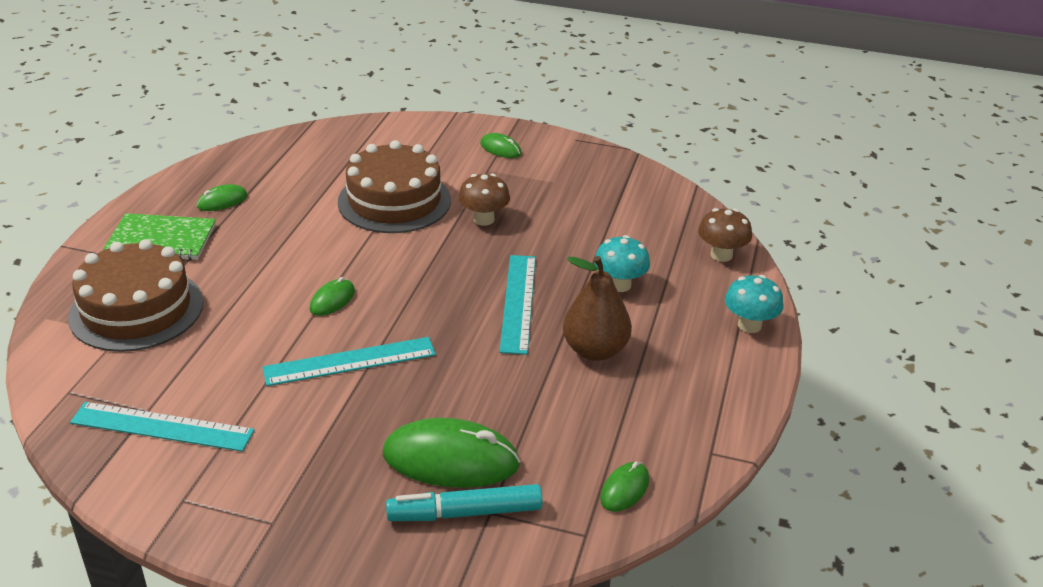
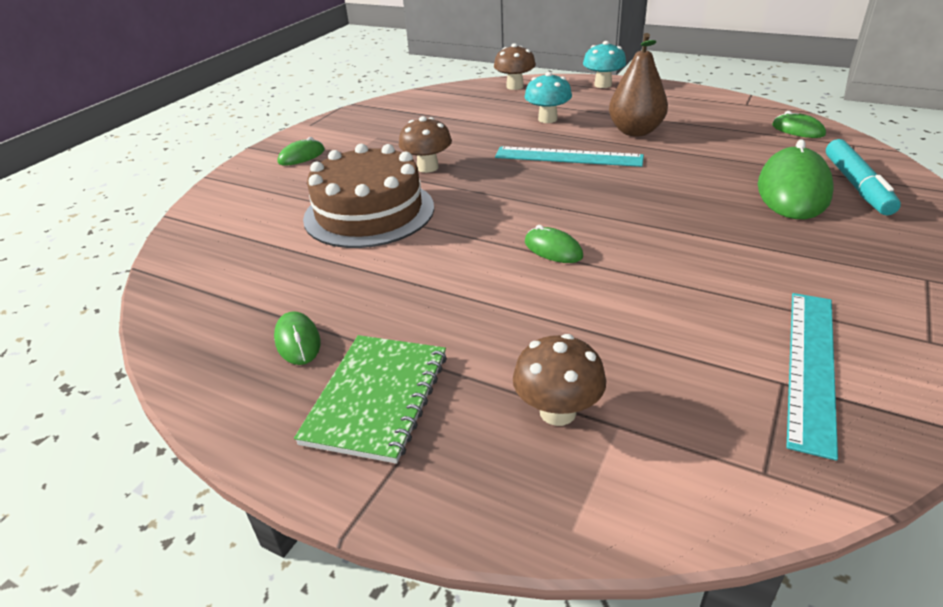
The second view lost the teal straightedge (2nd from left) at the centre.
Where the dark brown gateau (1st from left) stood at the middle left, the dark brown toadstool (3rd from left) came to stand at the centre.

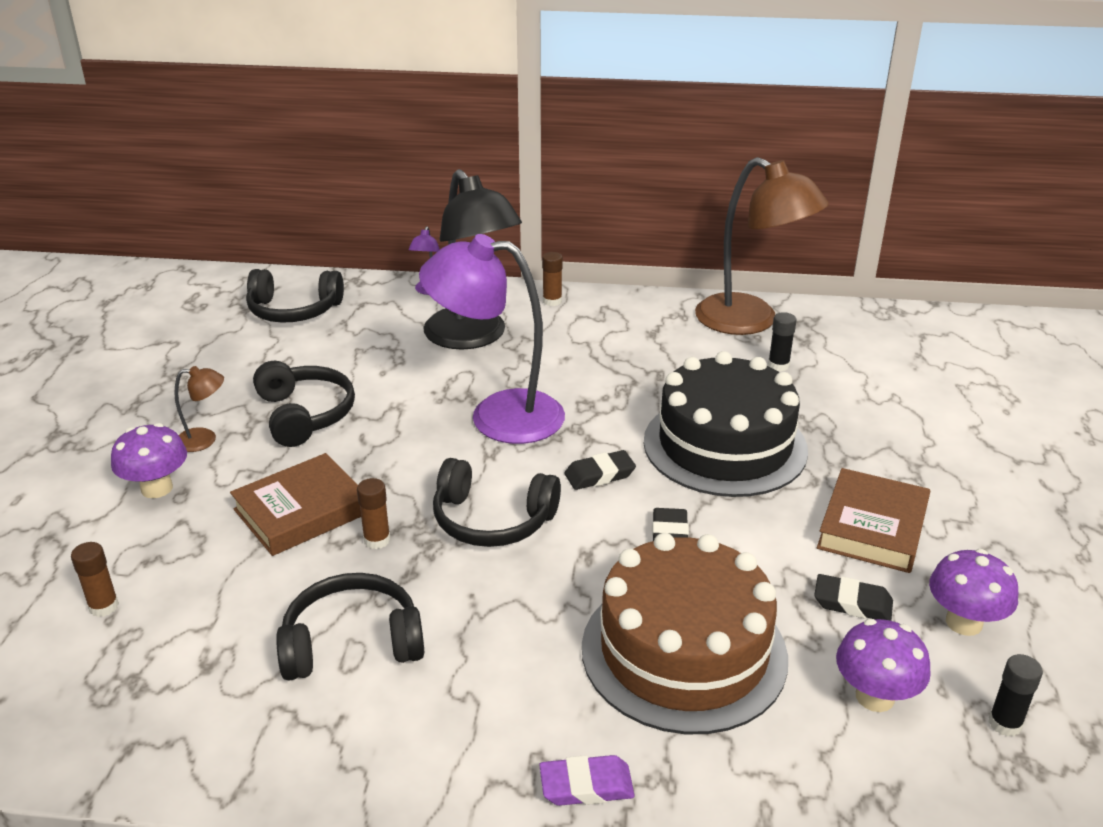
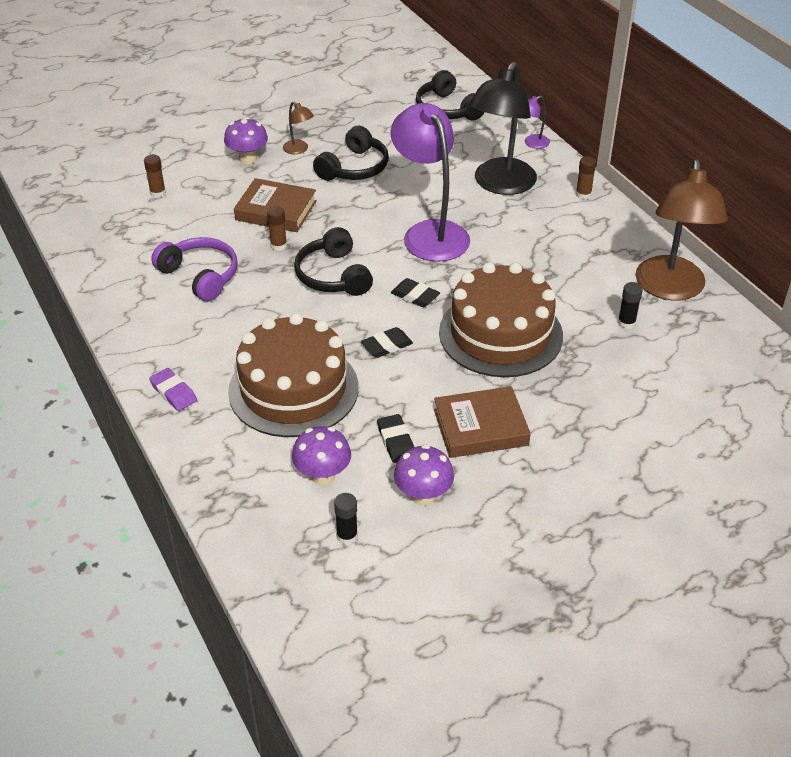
What was the black headset (3rd from left) at the bottom left turned into the violet headset at the middle left.
What was the black gateau at the centre turned into the dark brown gateau (2nd from left) at the centre.

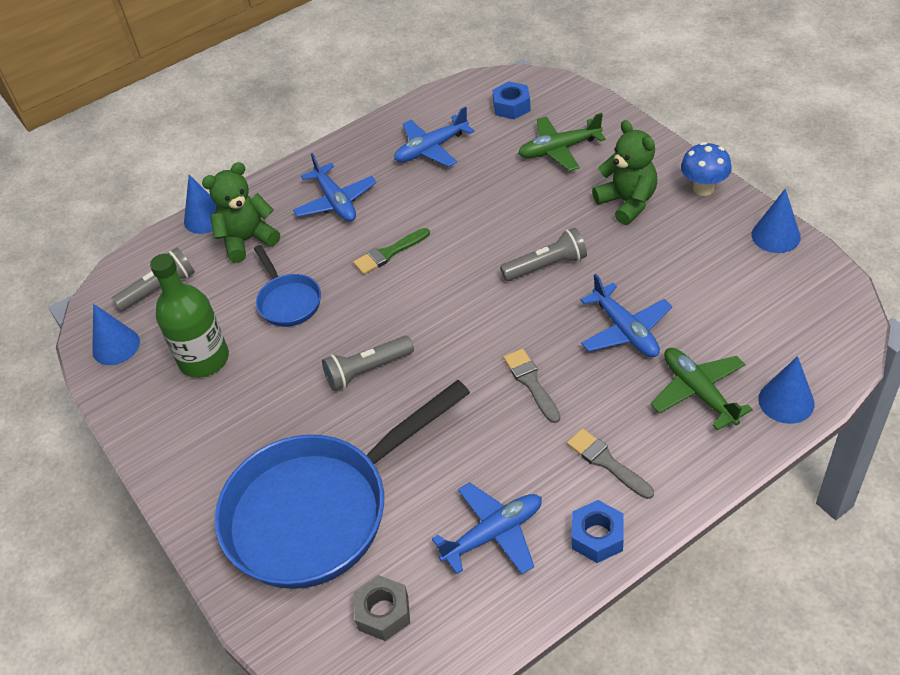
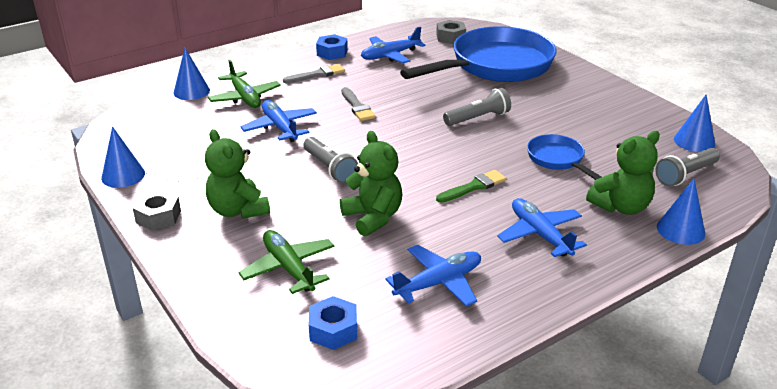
The second view lost the emerald drink bottle at the middle left.
The second view gained the emerald teddy (2nd from left) at the centre.
Where the cobalt toadstool stood at the top right, the ash-grey hex nut (1st from left) came to stand at the middle left.
The ash-grey flashlight (3rd from left in the first image) at the centre ended up facing another way, 105 degrees counterclockwise from before.
The emerald aeroplane (1st from left in the first image) at the top centre ended up facing another way, 105 degrees counterclockwise from before.
The ash-grey paintbrush (2nd from left in the first image) at the bottom right ended up facing another way, 75 degrees counterclockwise from before.

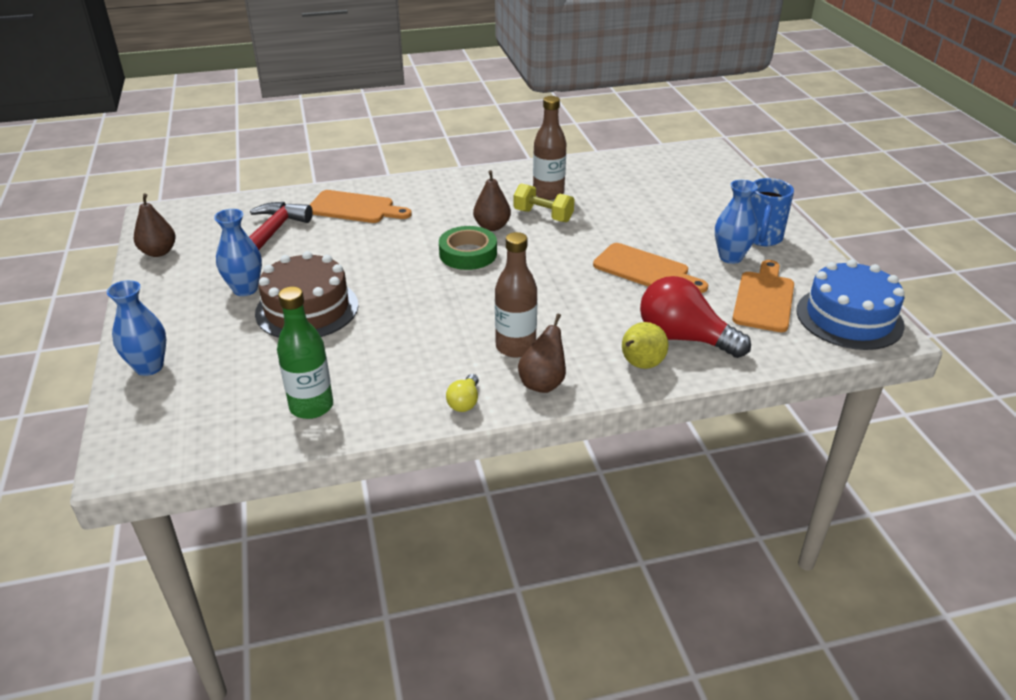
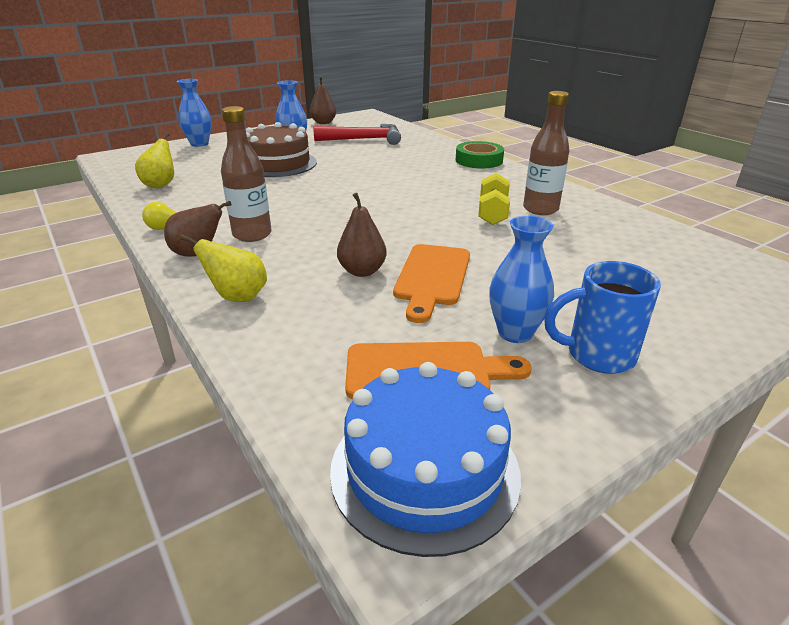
The second view lost the bright orange cutting board (1st from left) at the top centre.
The second view lost the red light bulb at the middle right.
The emerald sticky tape ended up elsewhere, having gone from the centre to the top centre.
The dark brown toy pear (2nd from left in the first image) ended up elsewhere, having gone from the top centre to the centre.
Where the emerald drink bottle stood at the middle left, the bright yellow toy pear (1st from left) came to stand at the top left.

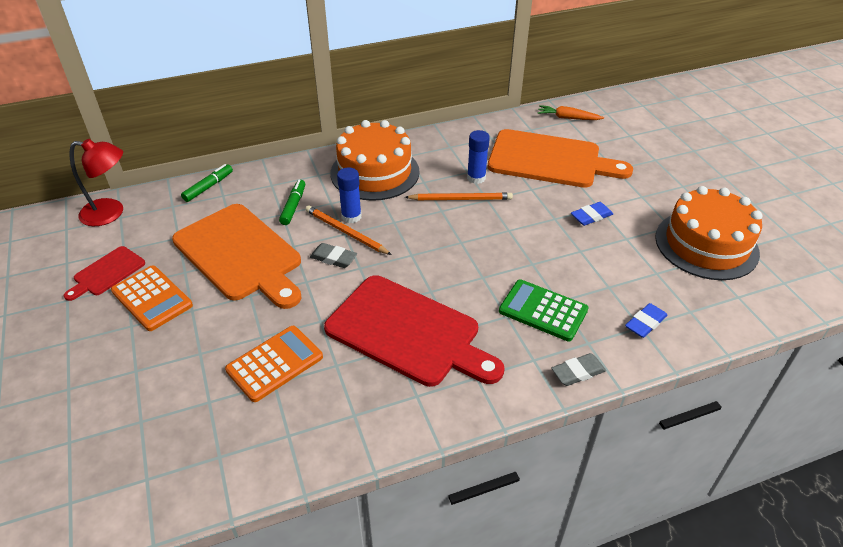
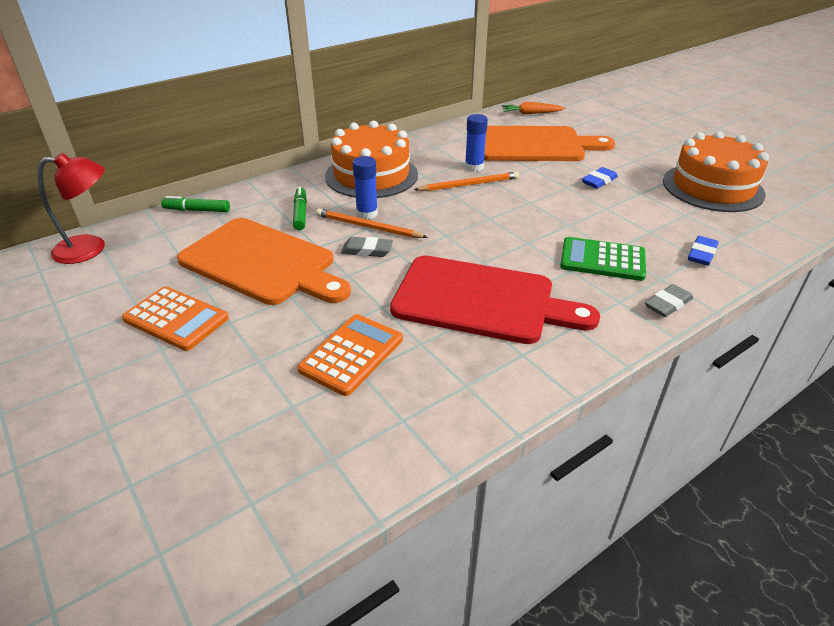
The second view lost the red cutting board (1st from left) at the middle left.
The emerald marker (1st from left) at the middle left ended up facing another way, 105 degrees counterclockwise from before.

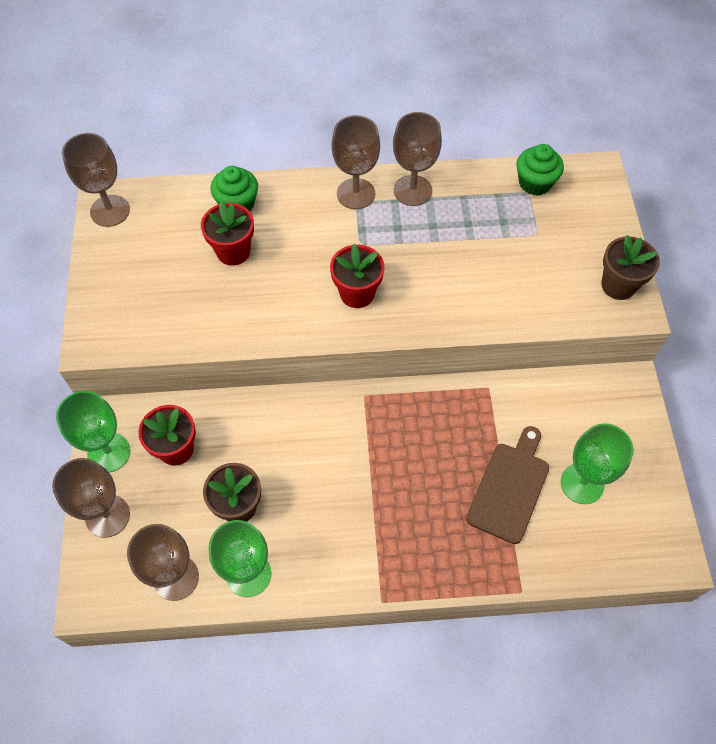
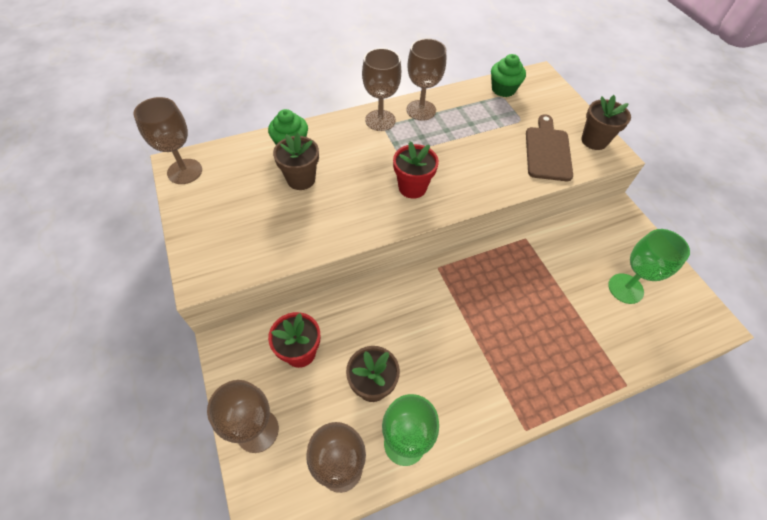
The second view lost the emerald goblet (1st from left) at the middle left.
The dark brown cutting board ended up elsewhere, having gone from the middle right to the top right.
What was the red potted plant (2nd from left) at the top left turned into the dark brown potted plant (1st from left) at the top centre.

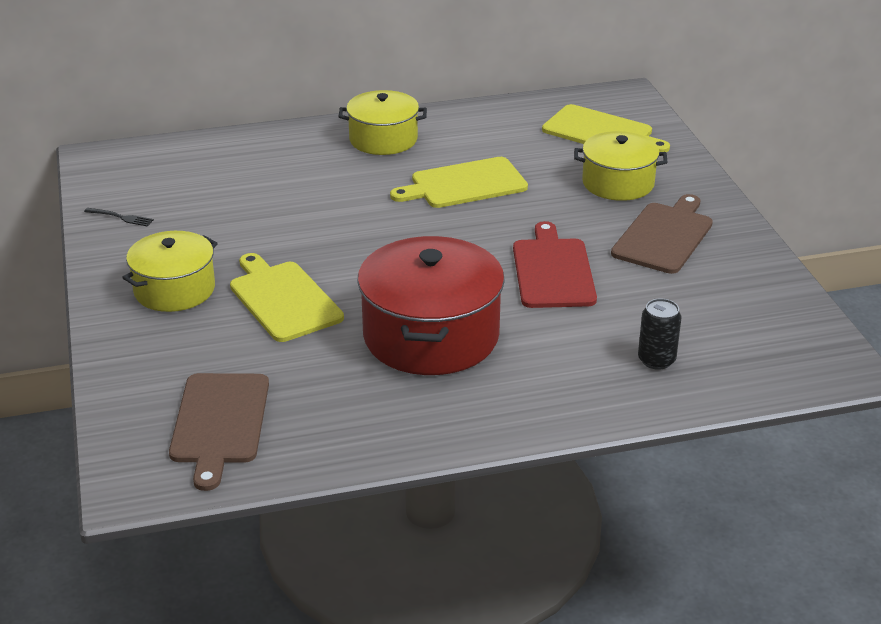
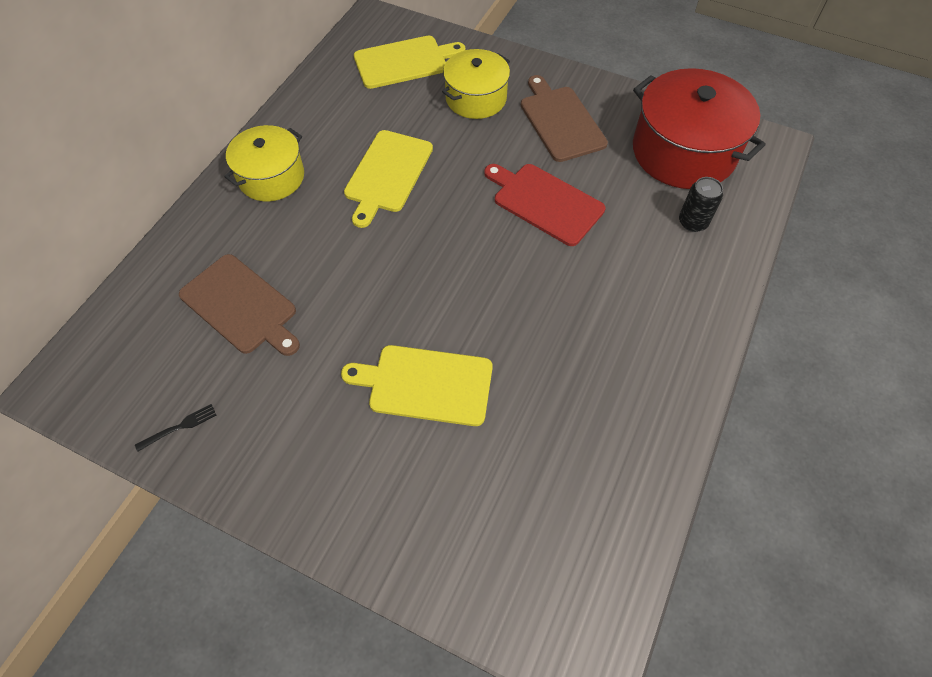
The second view lost the bright yellow stockpot (1st from left) at the middle left.
The dark brown cutting board (1st from left) ended up elsewhere, having gone from the bottom left to the middle left.
The red stockpot ended up elsewhere, having gone from the centre to the top right.

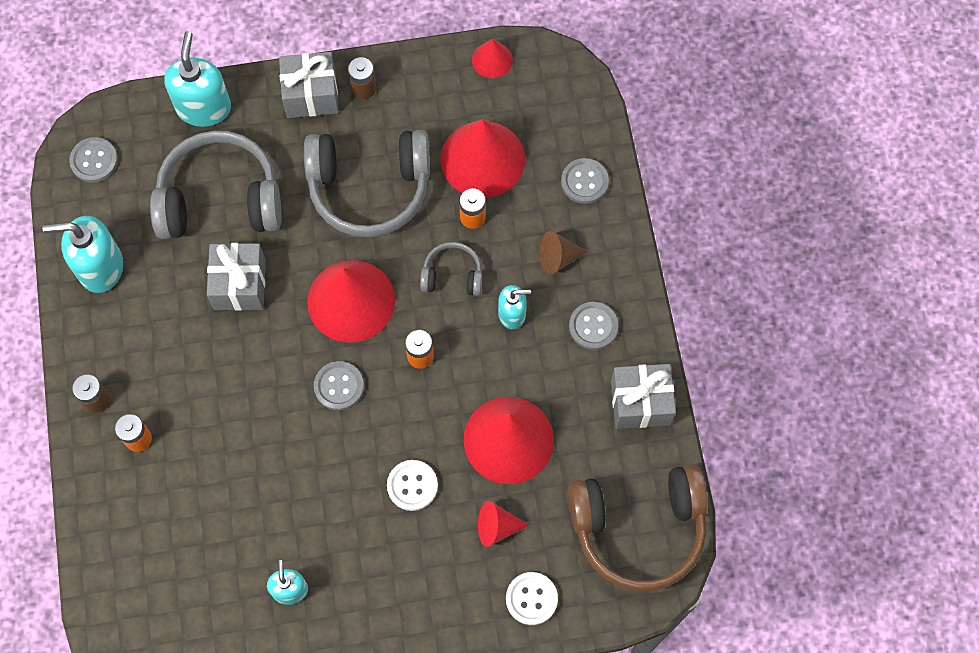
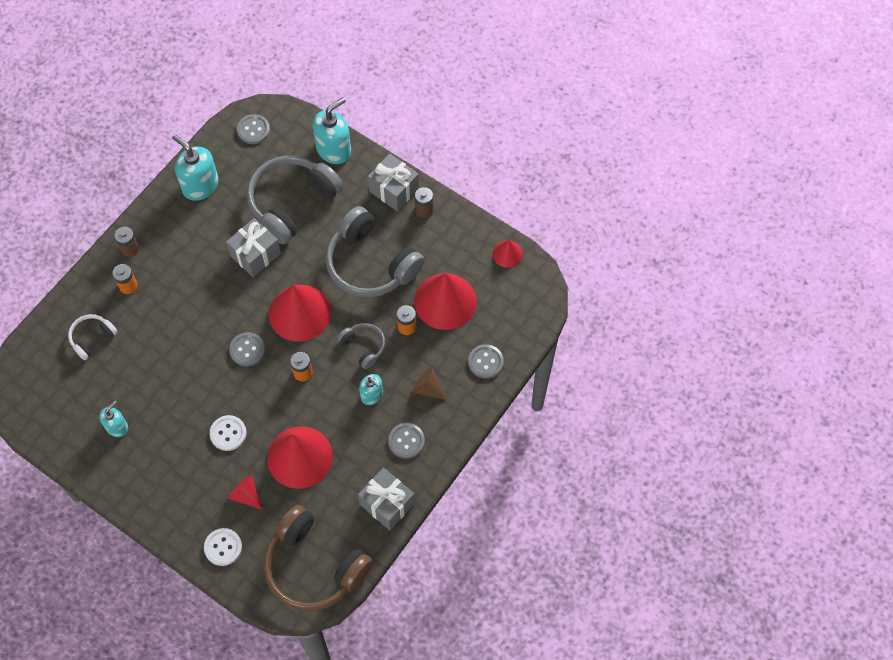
The second view gained the pure white headset at the middle left.
The ash-grey headset (1st from left) at the top left ended up facing another way, 90 degrees counterclockwise from before.

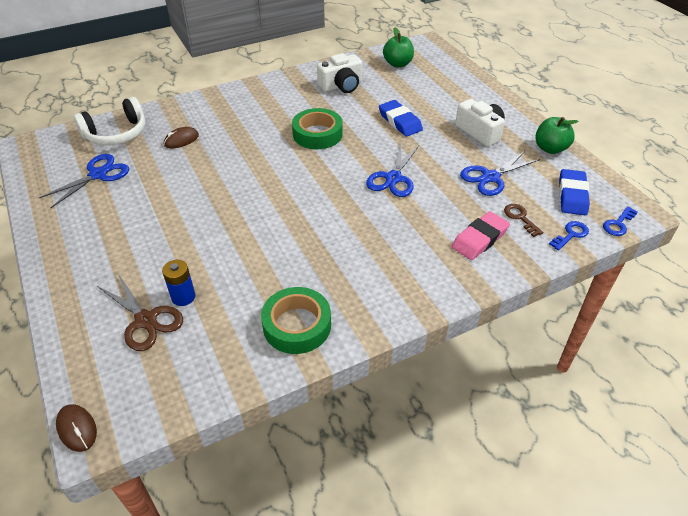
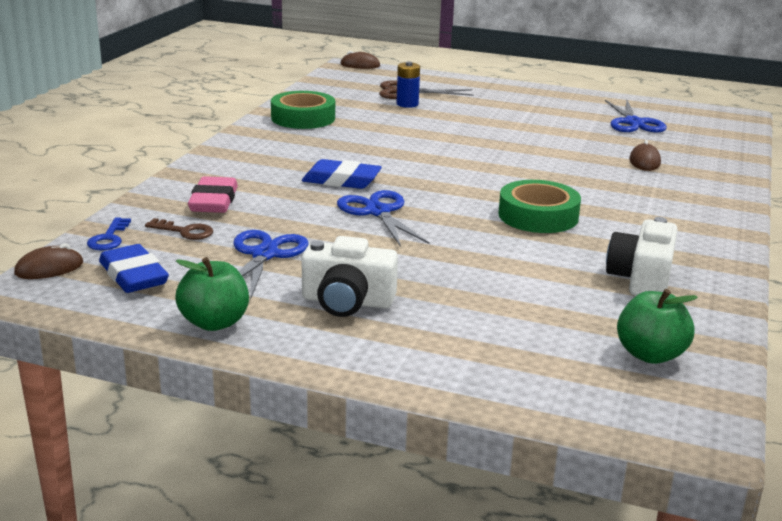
The second view lost the pure white headset at the top left.
The cobalt gum eraser (1st from left in the first image) ended up elsewhere, having gone from the top centre to the centre.
Where the cobalt latchkey (2nd from left) stood at the middle right, the dark brown computer mouse (1st from left) came to stand at the middle left.

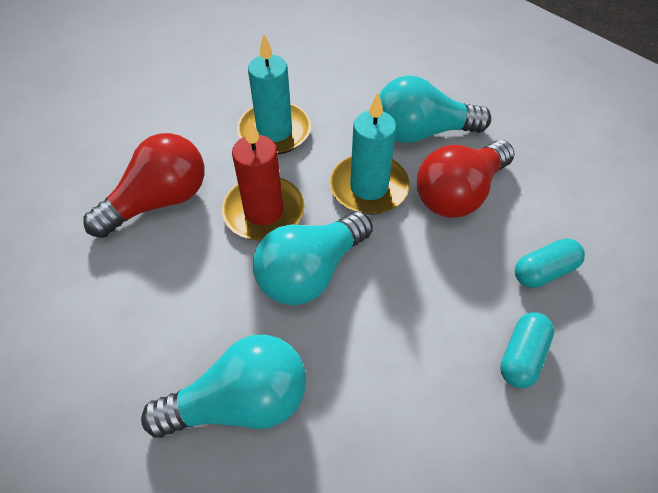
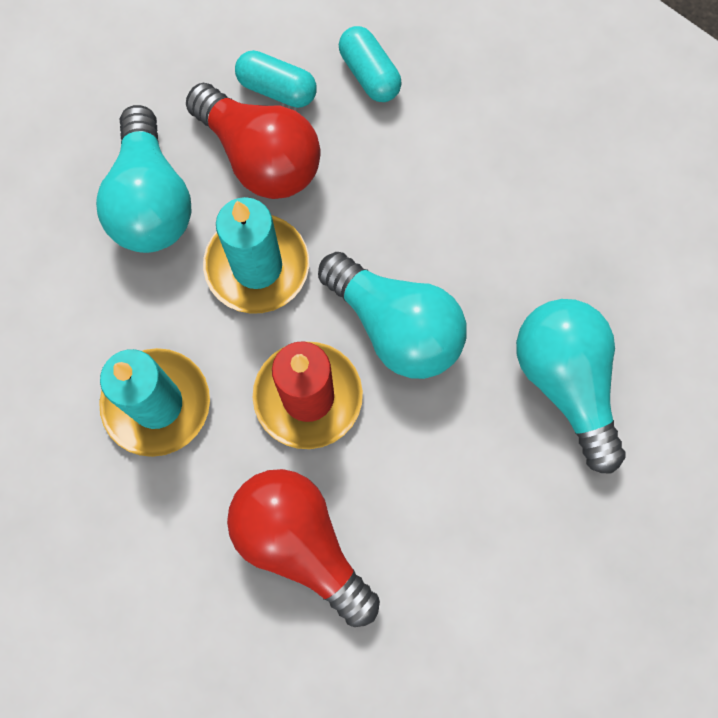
The teal pill shape (1st from left) ended up elsewhere, having gone from the bottom right to the top centre.

